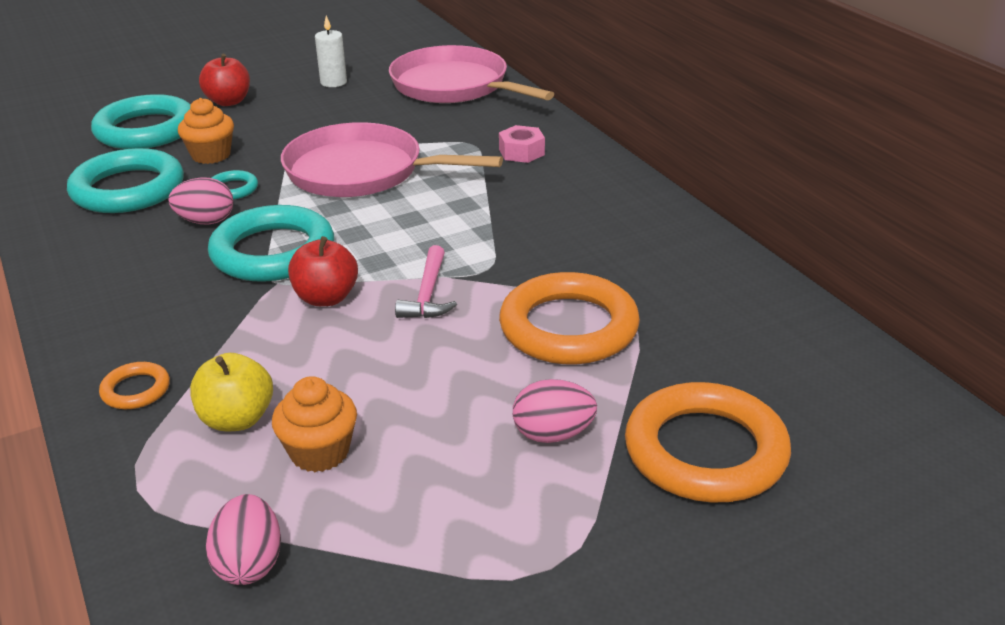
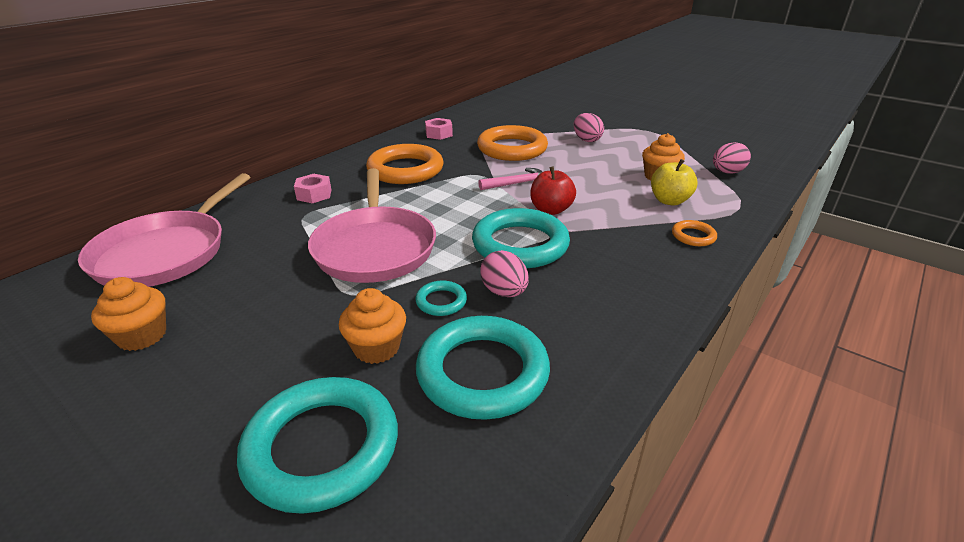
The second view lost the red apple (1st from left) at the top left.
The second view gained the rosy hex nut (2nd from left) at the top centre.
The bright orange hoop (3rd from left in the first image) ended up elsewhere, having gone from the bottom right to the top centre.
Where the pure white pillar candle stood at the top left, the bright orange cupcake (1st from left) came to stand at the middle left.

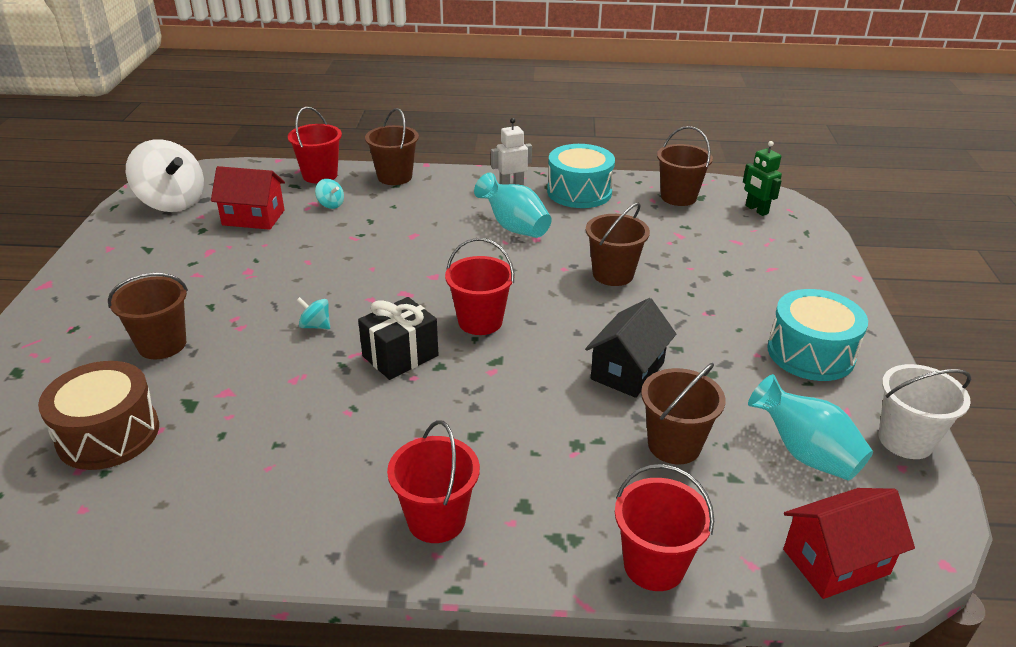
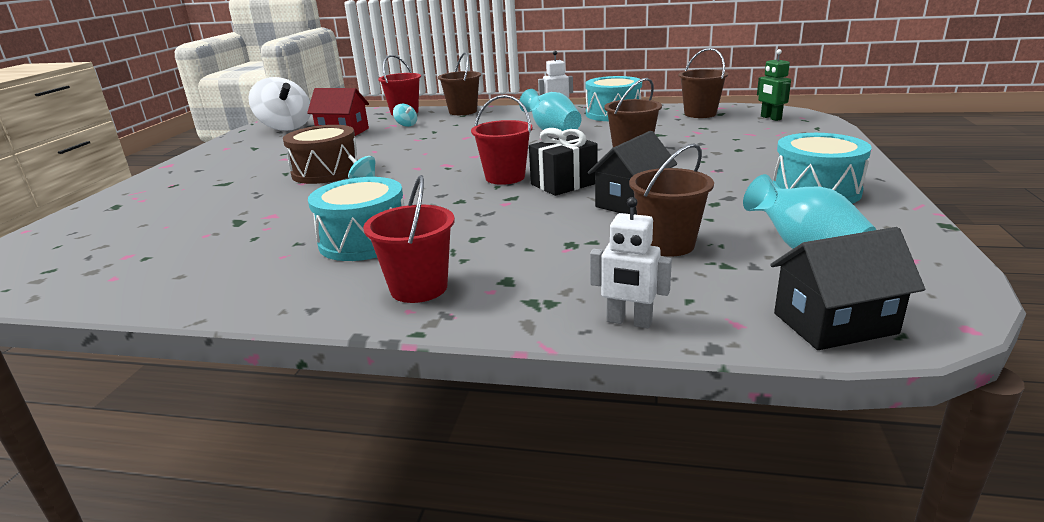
The second view lost the dark brown sand bucket (1st from left) at the middle left.
The second view lost the pure white sand bucket at the middle right.
The second view gained the teal drum (1st from left) at the centre.
The dark brown drum ended up elsewhere, having gone from the middle left to the top left.
The black gift ended up elsewhere, having gone from the centre to the top centre.
Where the red sand bucket (4th from left) stood at the bottom centre, the pure white toy robot (2nd from left) came to stand at the centre.
What was the red toy house (2nd from left) at the bottom right turned into the black toy house (2nd from left) at the middle right.

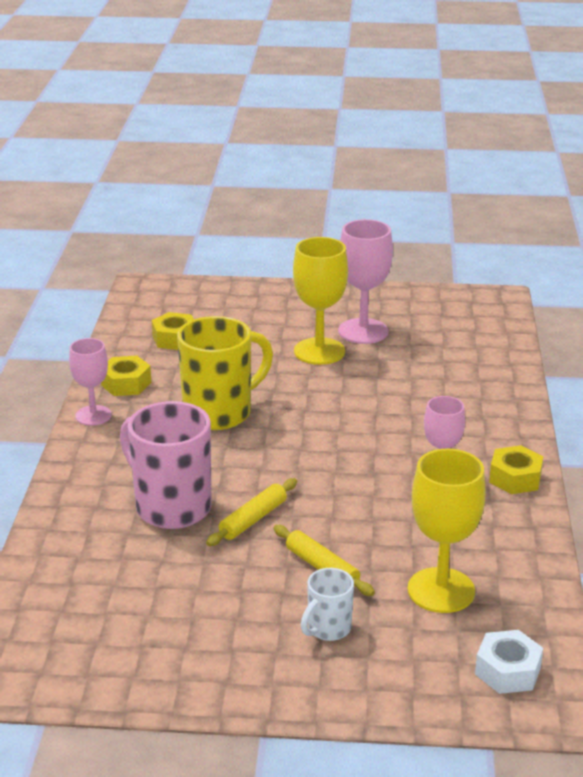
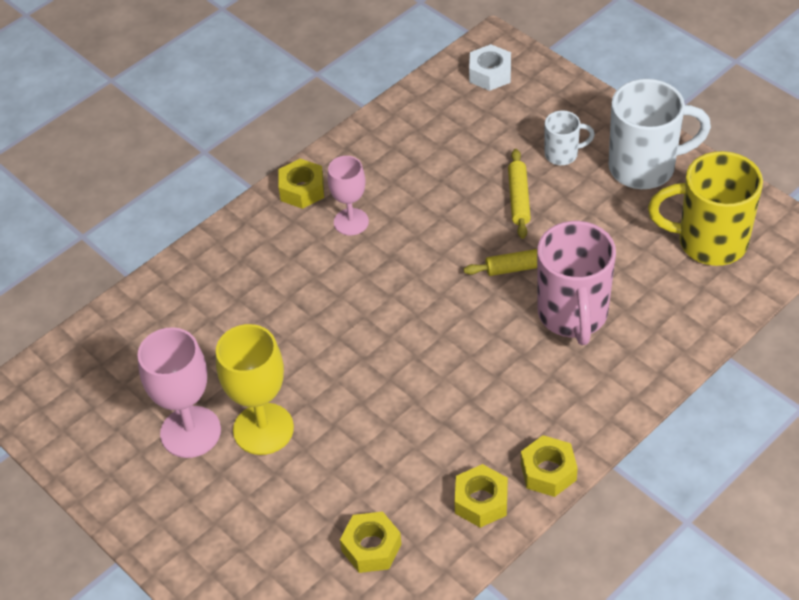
The second view lost the bright yellow goblet (2nd from left) at the bottom right.
The second view gained the pure white coffee mug (2nd from left) at the top right.
The bright yellow coffee mug ended up elsewhere, having gone from the centre to the middle right.
Where the rosy goblet (1st from left) stood at the middle left, the bright yellow hex nut (4th from left) came to stand at the bottom right.

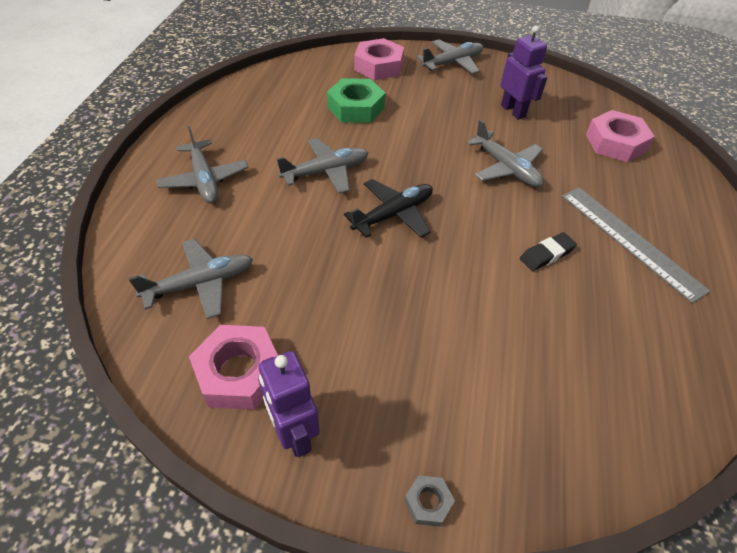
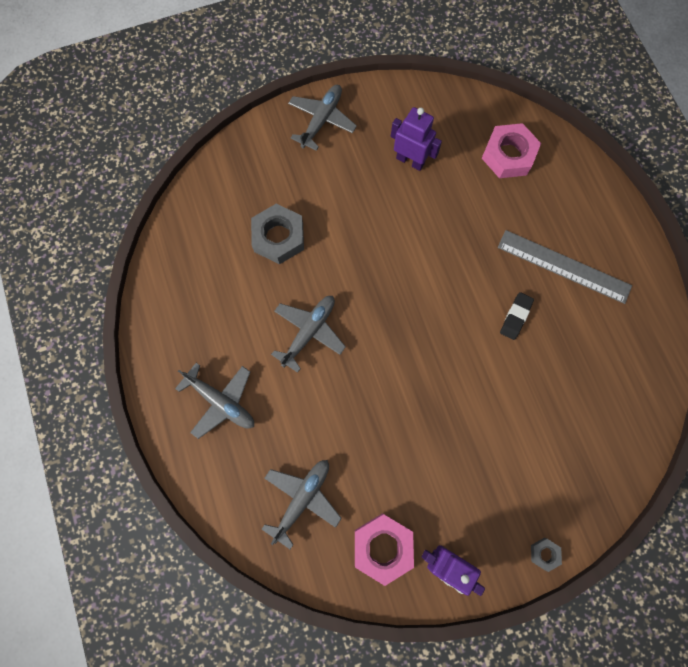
The second view lost the black aeroplane at the centre.
The second view lost the rosy hex nut (2nd from left) at the top centre.
The second view lost the ash-grey aeroplane (5th from left) at the top right.
What was the emerald hex nut at the top centre turned into the ash-grey hex nut (1st from left) at the centre.

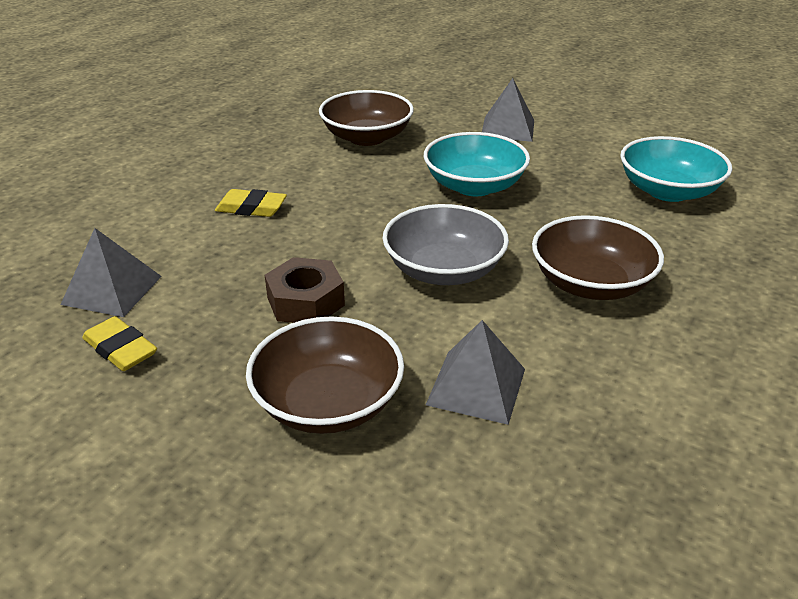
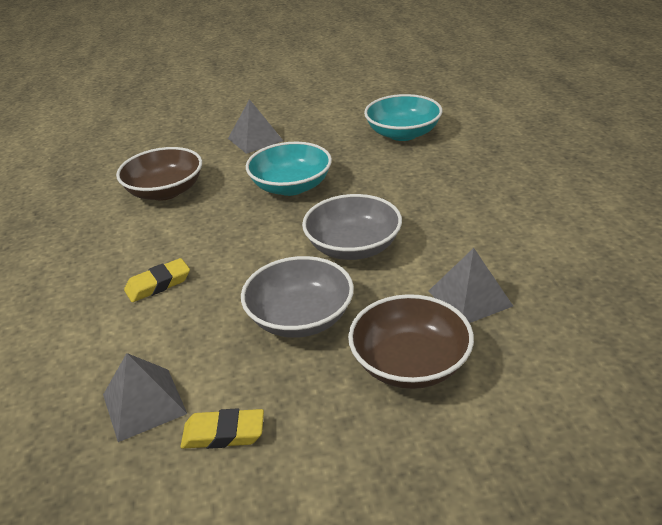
The second view lost the dark brown bowl (3rd from left) at the middle right.
Where the dark brown hex nut stood at the centre, the ash-grey bowl (1st from left) came to stand at the centre.

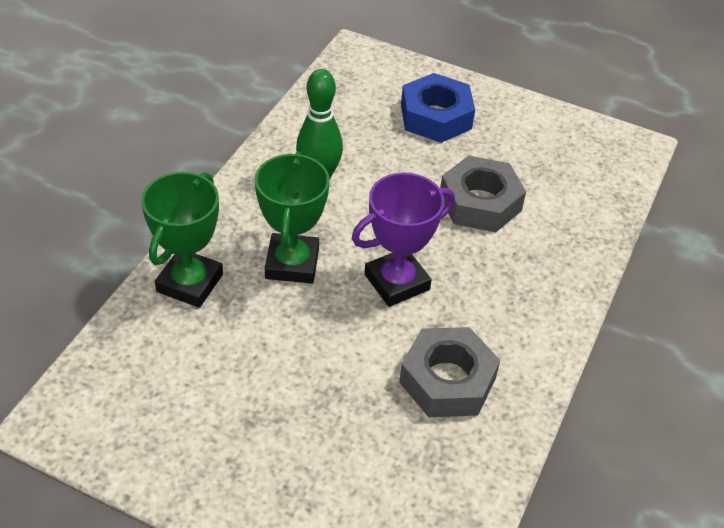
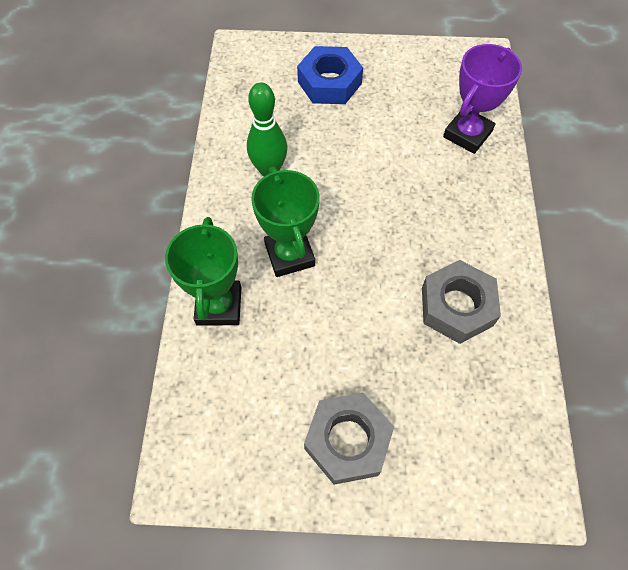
The violet award cup ended up elsewhere, having gone from the centre to the top right.
The ash-grey hex nut (2nd from left in the first image) ended up elsewhere, having gone from the middle right to the bottom centre.

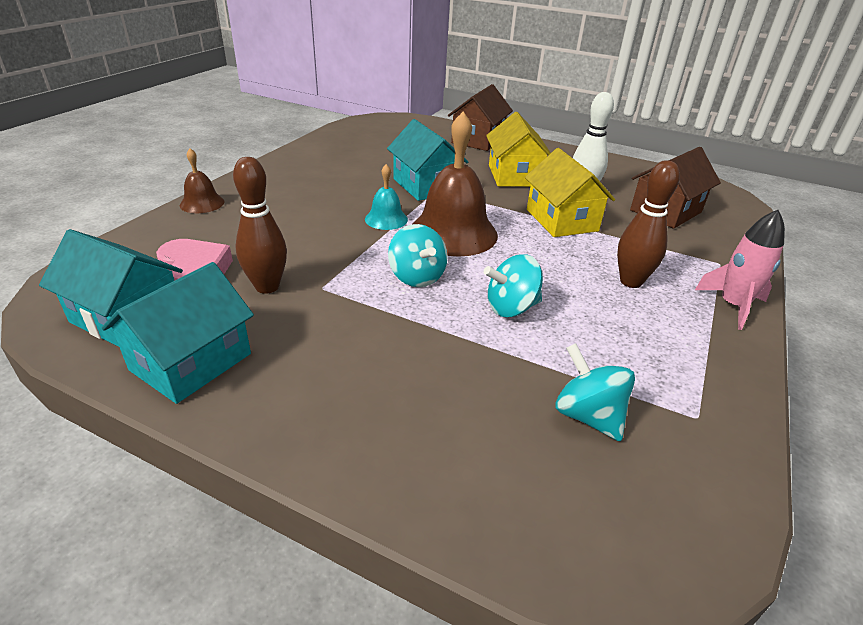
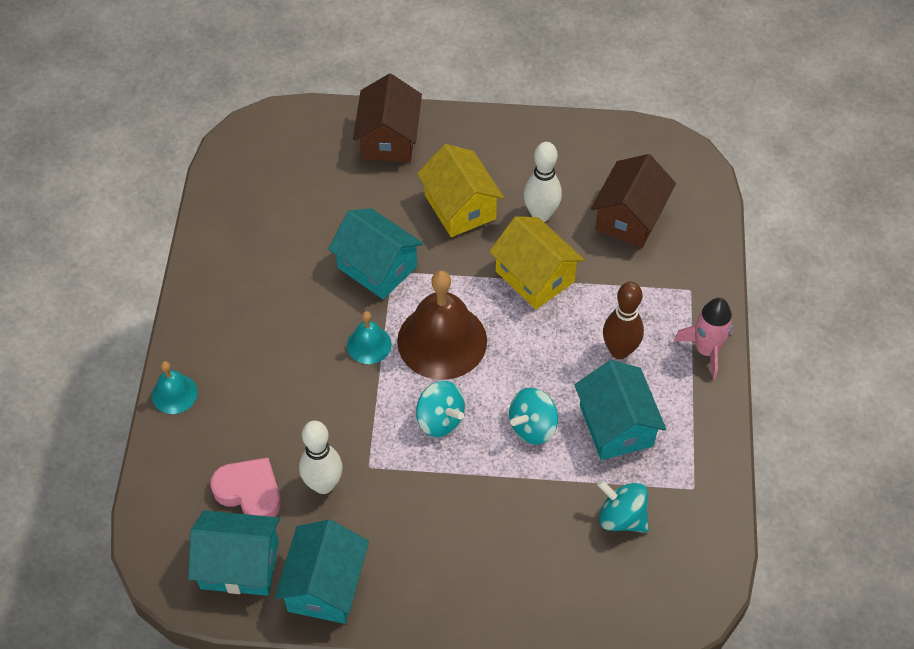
The second view gained the teal toy house (4th from left) at the middle right.
What was the dark brown bell (1st from left) at the top left turned into the teal bell (1st from left) at the middle left.
What was the dark brown tenpin (1st from left) at the middle left turned into the pure white tenpin (1st from left) at the bottom centre.

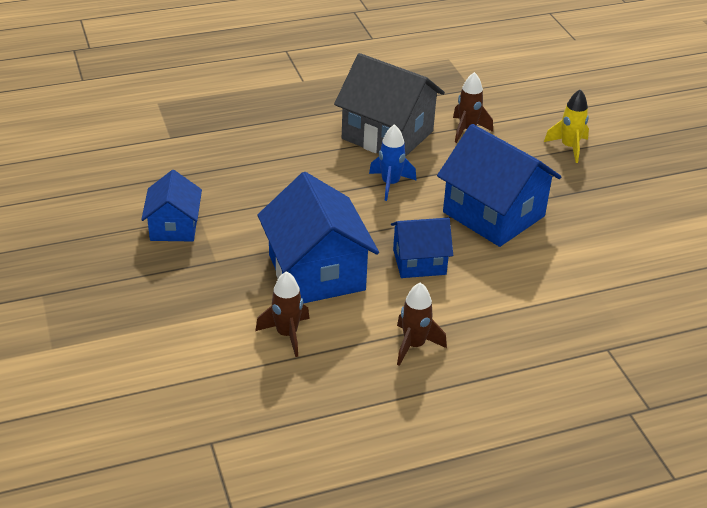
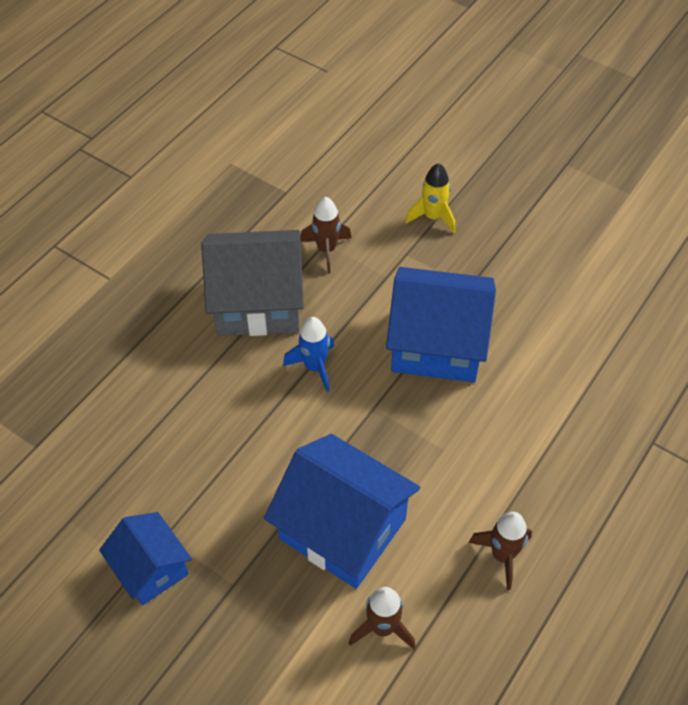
The second view lost the cobalt toy house (3rd from left) at the centre.

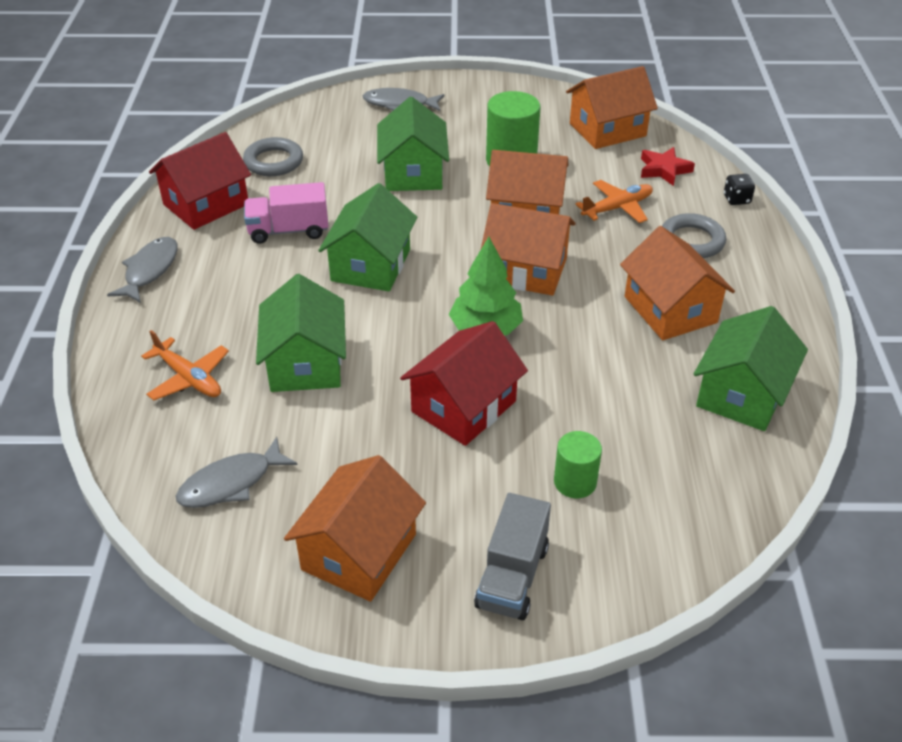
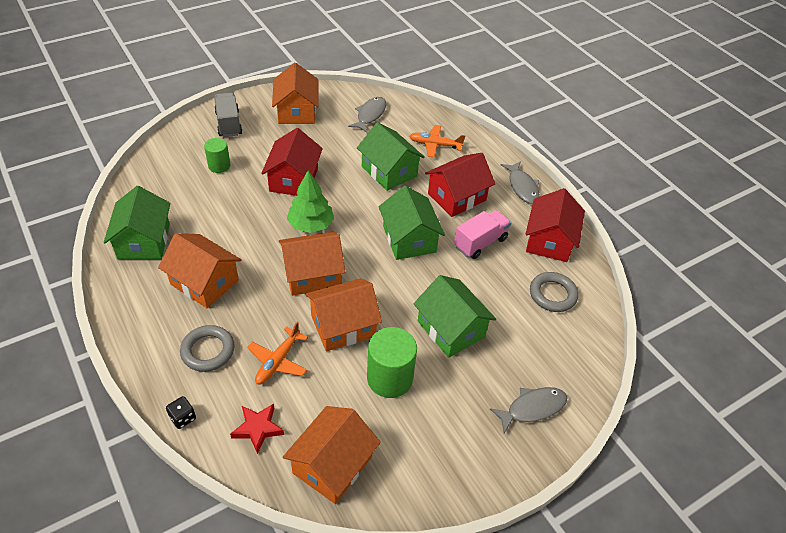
The second view gained the red toy house (2nd from left) at the centre.

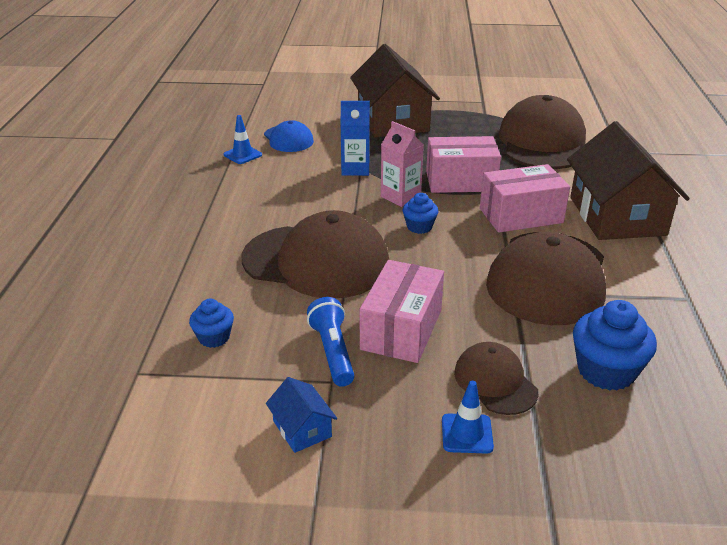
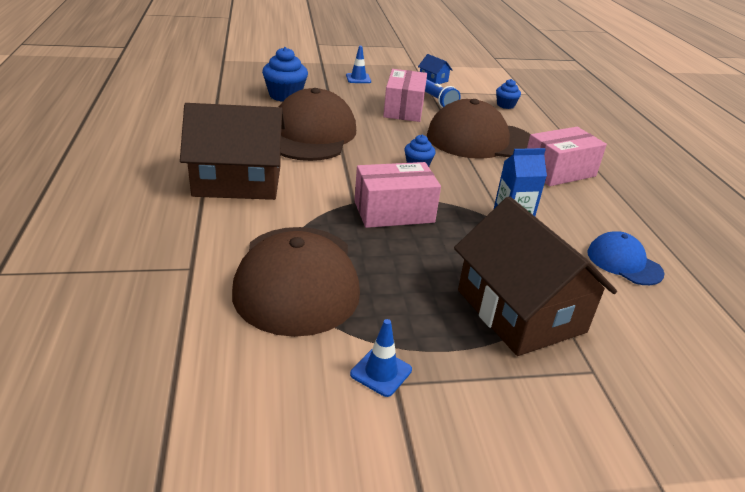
The second view lost the rosy juice carton at the top centre.
The second view lost the dark brown cap (2nd from left) at the bottom right.
The cobalt road cone (1st from left in the first image) ended up elsewhere, having gone from the top left to the bottom centre.
The rosy package (3rd from left) ended up elsewhere, having gone from the middle right to the top right.
The dark brown toy house (2nd from left in the first image) at the top right ended up facing another way, 75 degrees counterclockwise from before.

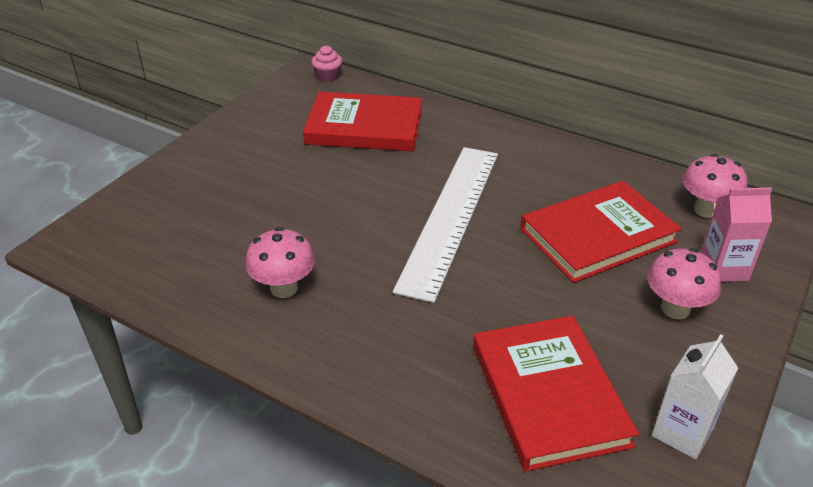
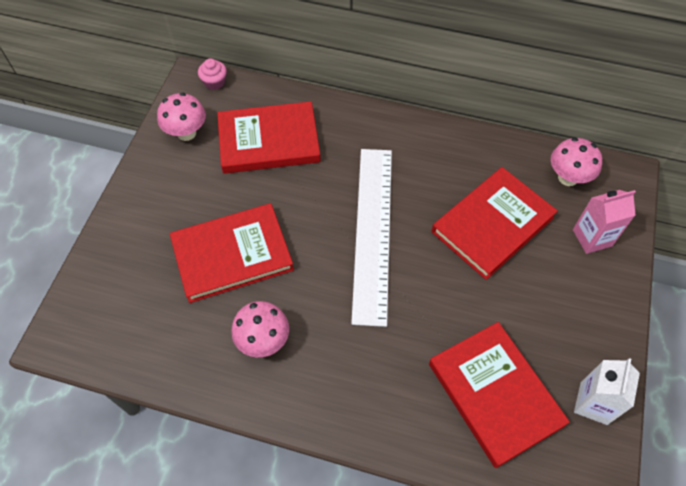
The second view gained the red hardback (1st from left) at the centre.
The rosy toadstool (2nd from left in the first image) ended up elsewhere, having gone from the middle right to the top left.

